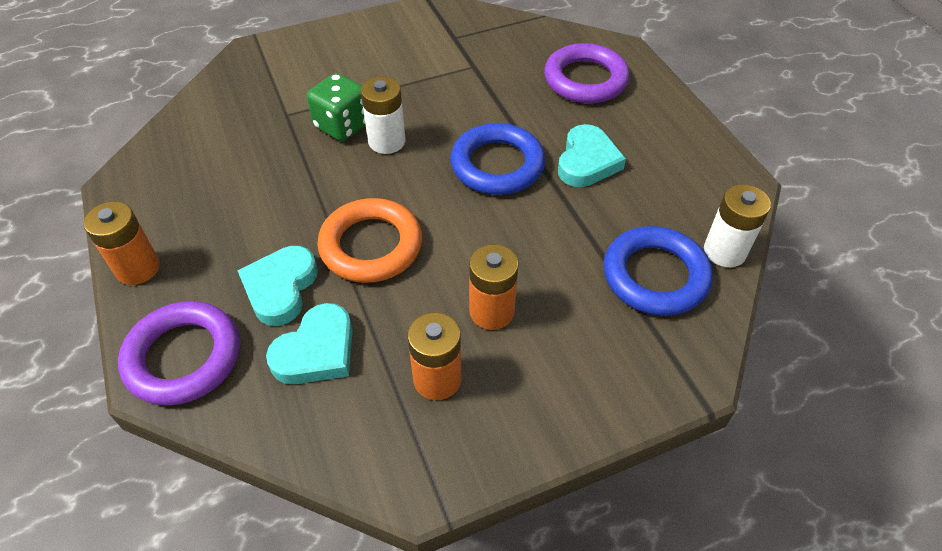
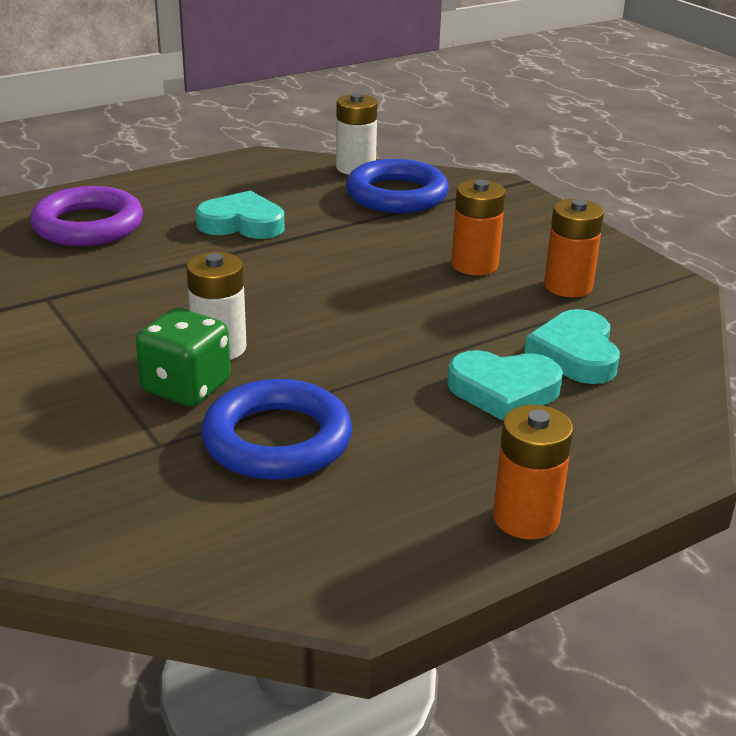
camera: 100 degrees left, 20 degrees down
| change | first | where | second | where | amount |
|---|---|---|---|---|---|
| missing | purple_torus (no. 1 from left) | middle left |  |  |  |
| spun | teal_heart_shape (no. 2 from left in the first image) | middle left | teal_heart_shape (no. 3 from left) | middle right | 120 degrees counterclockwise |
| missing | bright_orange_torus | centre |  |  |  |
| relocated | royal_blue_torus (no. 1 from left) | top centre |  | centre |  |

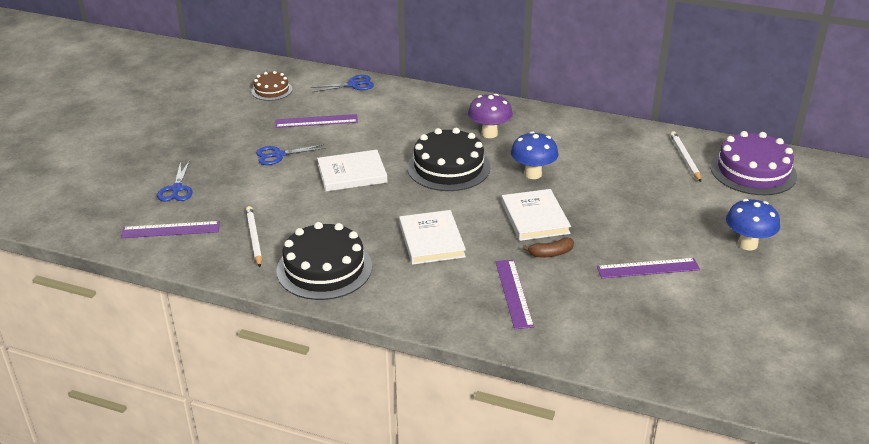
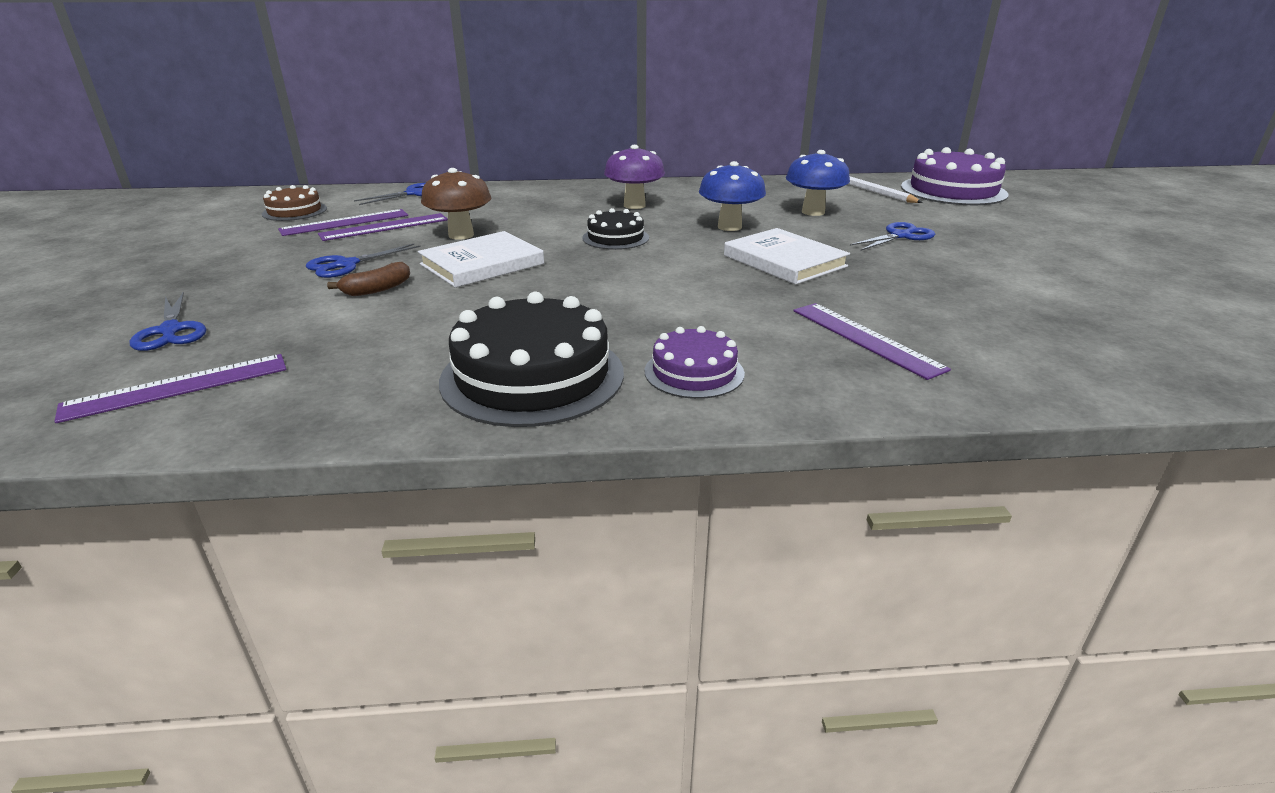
camera: 25 degrees left, 5 degrees down
| change | first | where | second | where | amount |
|---|---|---|---|---|---|
| missing | white_lead_pencil (no. 1 from left) | middle left |  |  |  |
| missing | white_hardcover (no. 2 from left) | centre |  |  |  |
| size | jet-black_gateau (no. 2 from left) | centre |  | top centre | x0.55 |
| relocated | dark_brown_toy_banana | centre |  | middle left |  |
| relocated | purple_straightedge (no. 4 from left in the first image) | middle right | purple_straightedge (no. 2 from left) | top left |  |
| relocated | royal_blue_toadstool (no. 2 from left) | middle right |  | top centre |  |
| appeared |  |  | dark_brown_toadstool | top centre |  |
| appeared |  |  | purple_gateau (no. 1 from left) | centre |  |
| appeared |  |  | royal_blue_scissors (no. 4 from left) | top right |  |

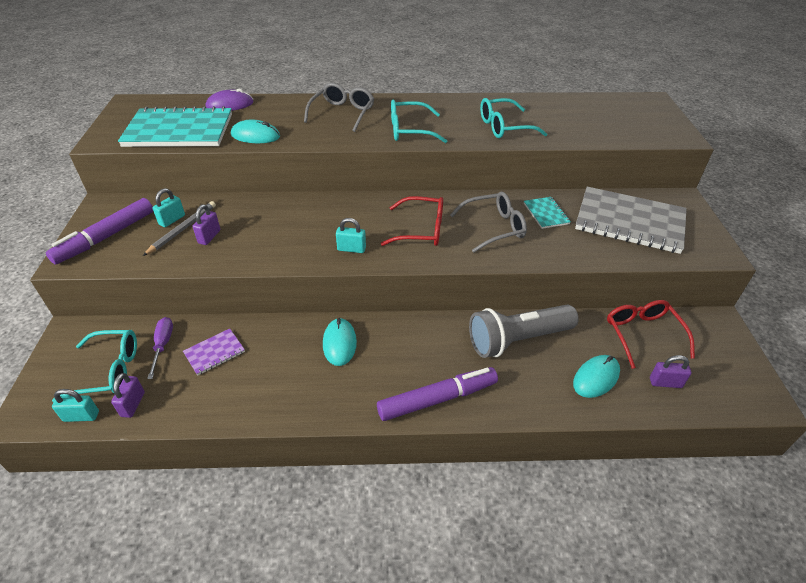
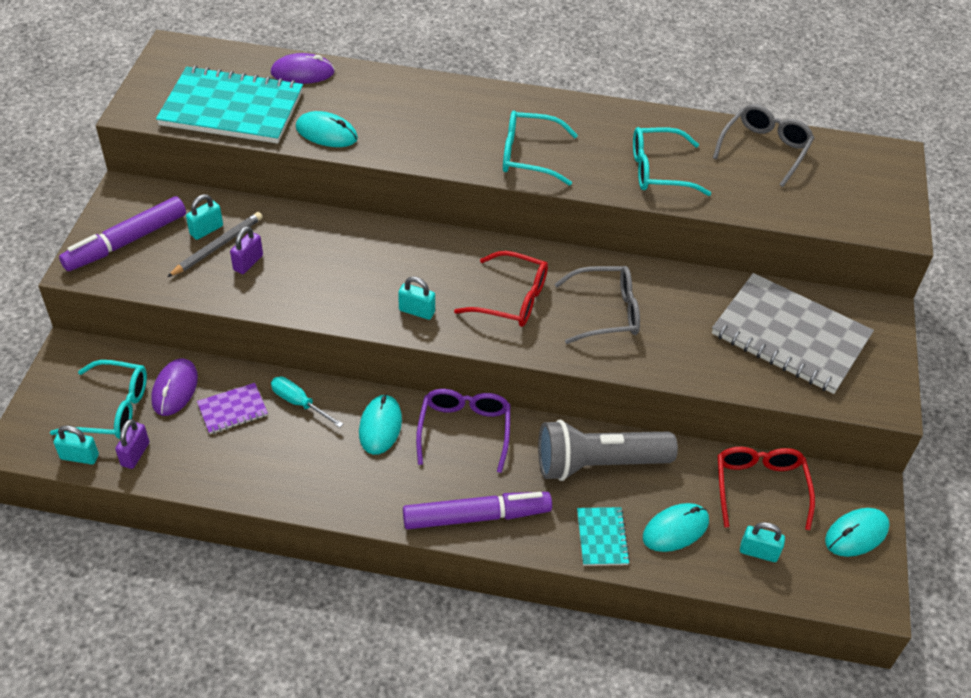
camera: 10 degrees right, 5 degrees up
| change | first | where | second | where | amount |
|---|---|---|---|---|---|
| exchanged | purple_flat_screwdriver | middle left | purple_PC_mouse (no. 1 from left) | middle left |  |
| relocated | grey_spectacles (no. 1 from left in the first image) | top centre | grey_spectacles (no. 2 from left) | top right |  |
| relocated | teal_notebook (no. 2 from left) | middle right |  | bottom centre |  |
| colour | purple_small_lock (no. 3 from left) | middle right | teal_small_lock (no. 4 from left) | bottom right |  |
| appeared |  |  | teal_flat_screwdriver | middle left |  |
| appeared |  |  | purple_spectacles | centre |  |
| appeared |  |  | teal_PC_mouse (no. 4 from left) | bottom right |  |

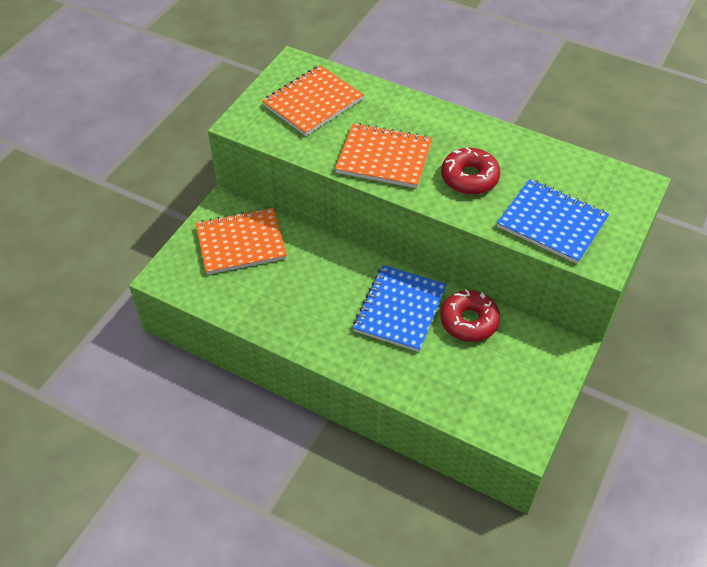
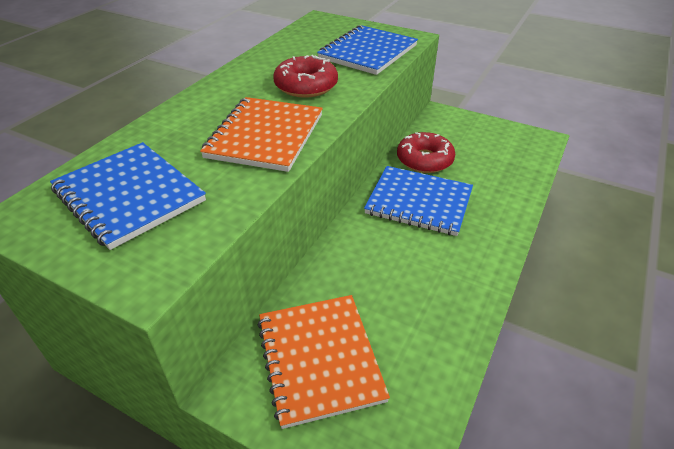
camera: 90 degrees left, 10 degrees down
| change | first | where | second | where | amount |
|---|---|---|---|---|---|
| colour | bright_orange_notebook (no. 2 from left) | top centre | royal_blue_notebook (no. 1 from left) | middle left |  |

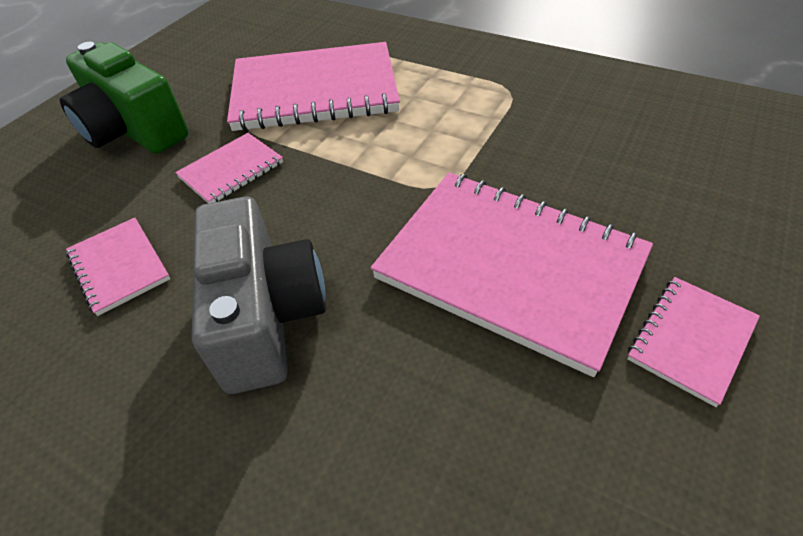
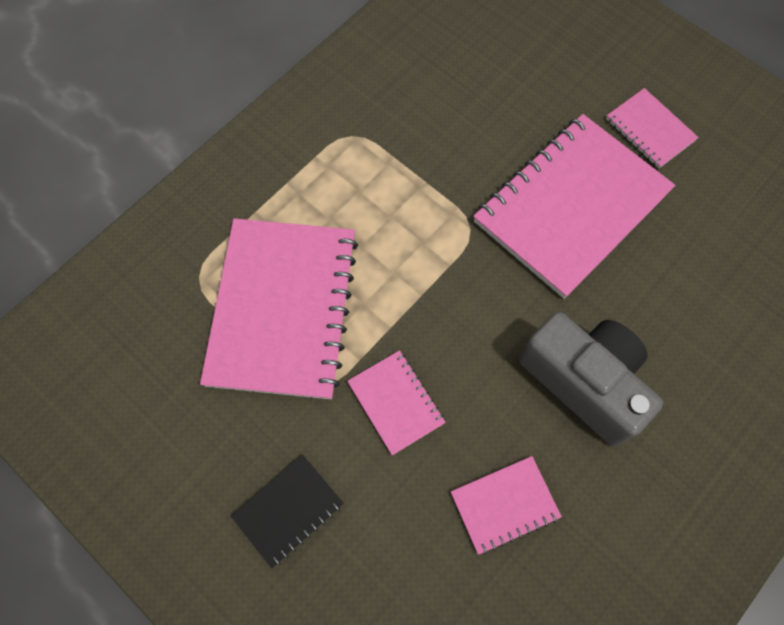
camera: 80 degrees left, 20 degrees up
| change | first | where | second | where | amount |
|---|---|---|---|---|---|
| exchanged | emerald_camera | top left | jet-black_notebook | bottom centre |  |
| spun | grey_camera | middle left |  | middle right | 45 degrees clockwise |

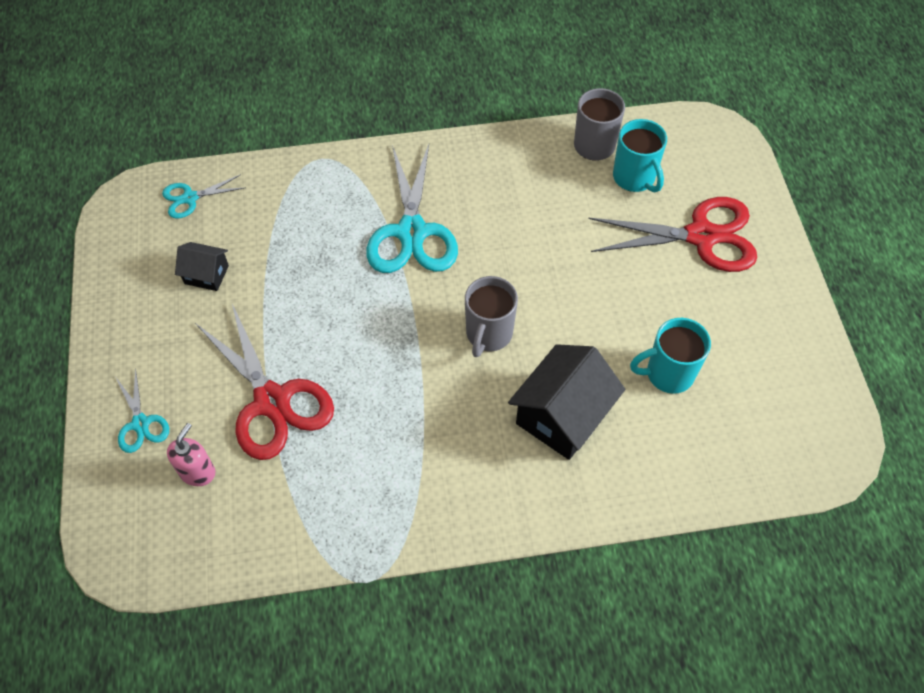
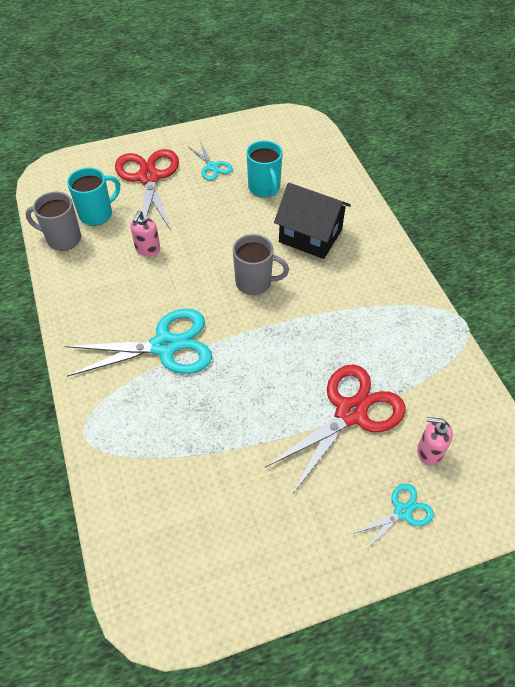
camera: 100 degrees left, 5 degrees down
| change | first | where | second | where | amount |
|---|---|---|---|---|---|
| relocated | teal_scissors (no. 2 from left) | top left |  | top centre |  |
| missing | jet-black_toy_house (no. 1 from left) | middle left |  |  |  |
| appeared |  |  | rose-pink_soap_dispenser (no. 1 from left) | middle left |  |

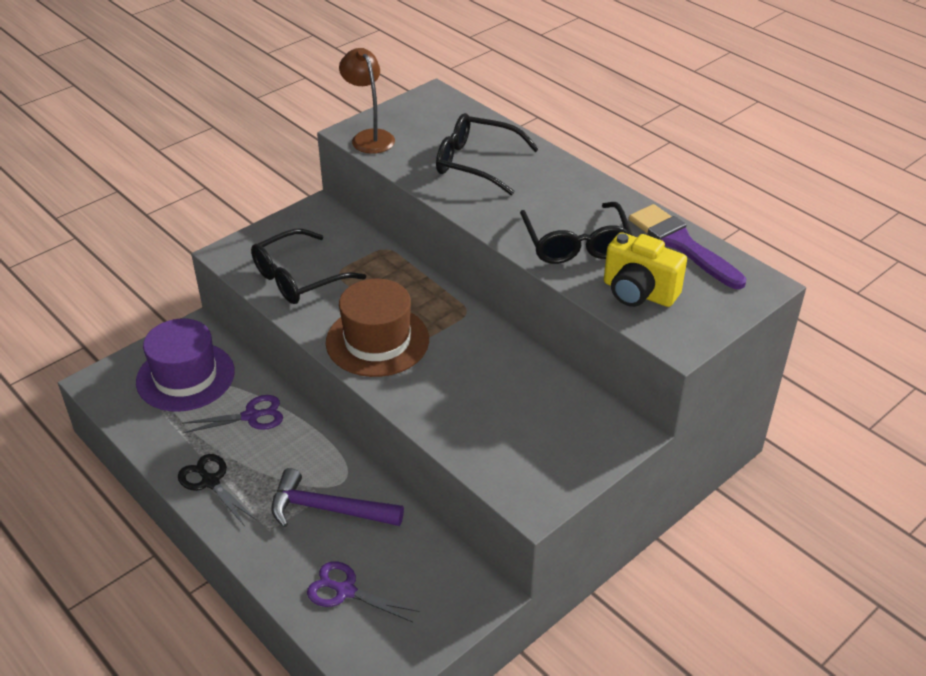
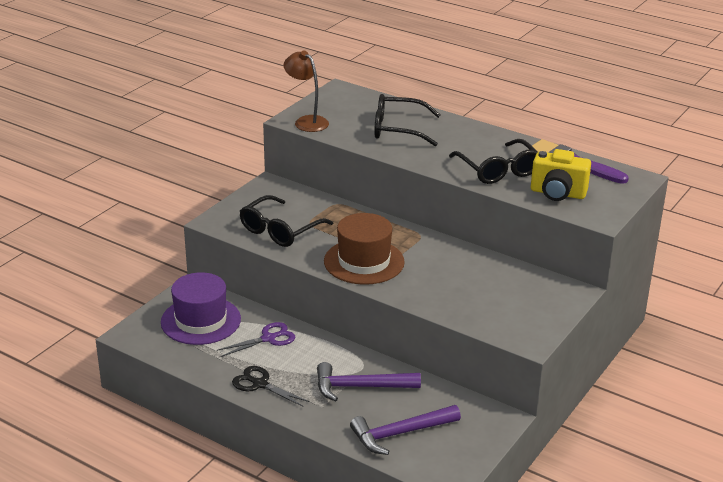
camera: 15 degrees left, 10 degrees down
| change | first | where | second | where | amount |
|---|---|---|---|---|---|
| exchanged | purple_scissors (no. 2 from left) | bottom centre | purple_carpenter's_hammer (no. 2 from left) | bottom centre |  |

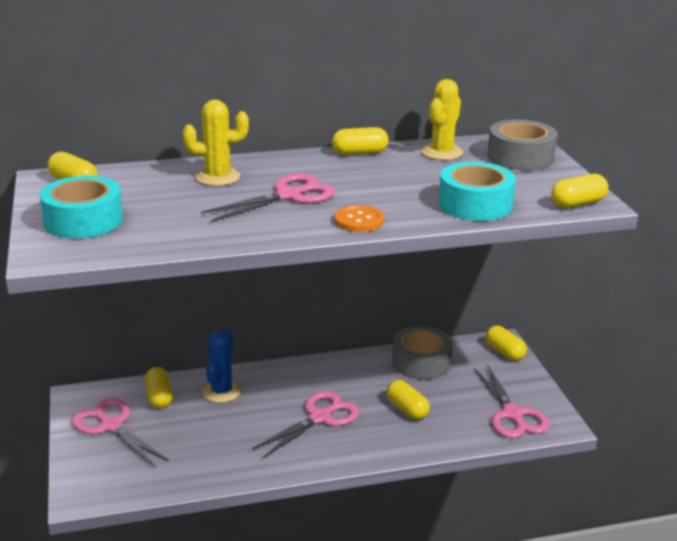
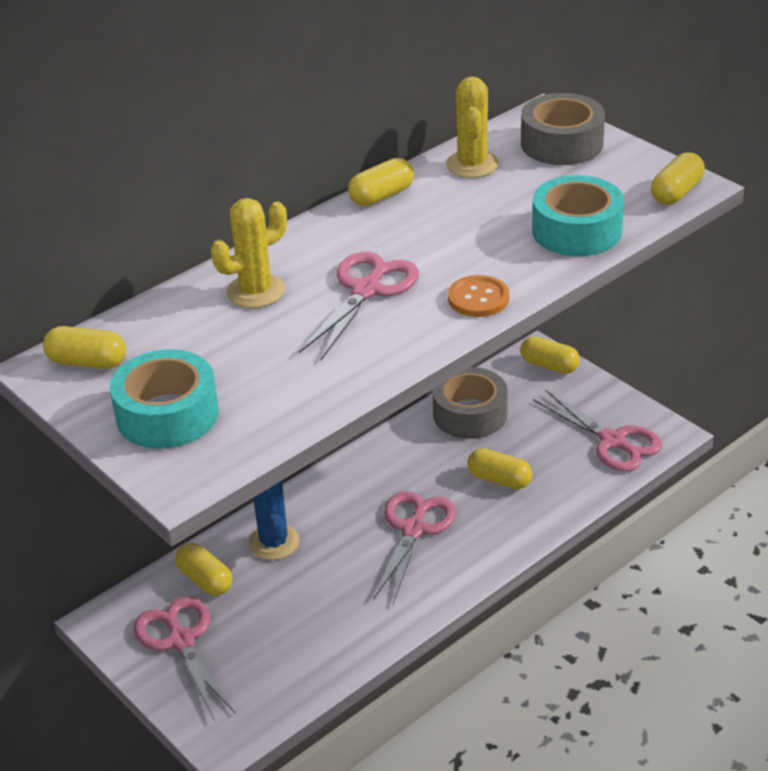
camera: 25 degrees left, 10 degrees up
| change | first | where | second | where | amount |
|---|---|---|---|---|---|
| spun | rose-pink_scissors (no. 1 from left) | bottom left |  | bottom left | 45 degrees clockwise |

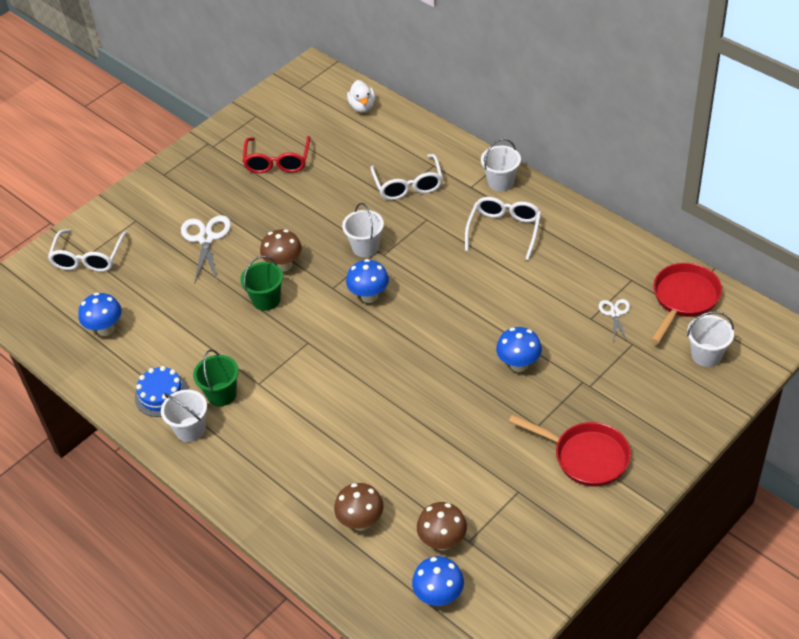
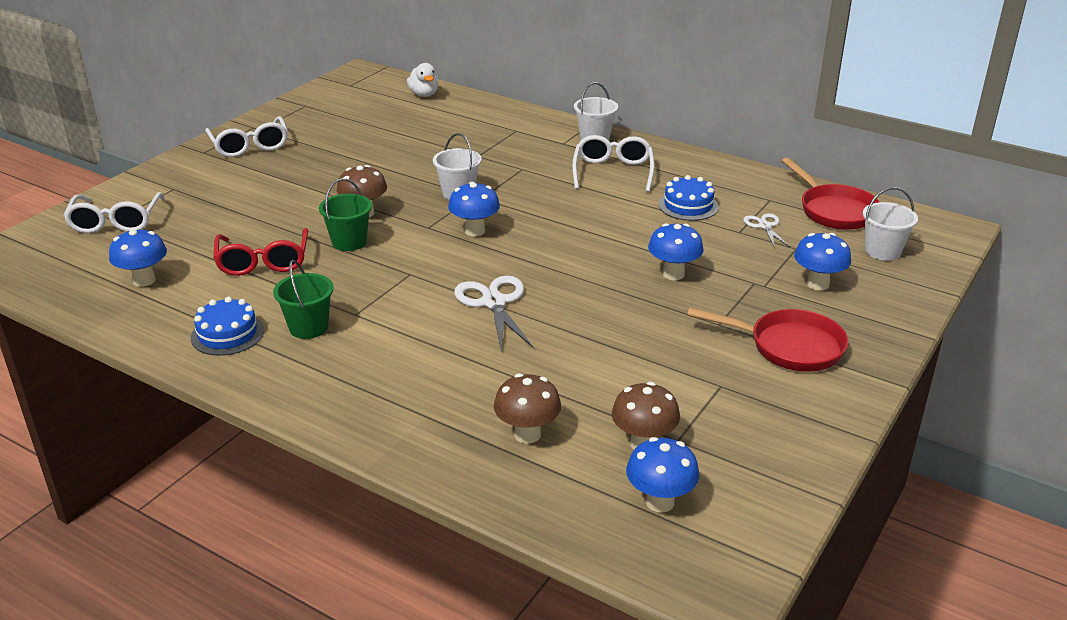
camera: 15 degrees left, 15 degrees down
| change | first | where | second | where | amount |
|---|---|---|---|---|---|
| missing | white_pail (no. 1 from left) | middle left |  |  |  |
| relocated | white_scissors (no. 1 from left) | middle left |  | centre |  |
| relocated | scarlet_spectacles | top centre |  | middle left |  |
| relocated | white_spectacles (no. 2 from left) | top centre |  | top left |  |
| spun | scarlet_skillet (no. 2 from left) | middle right |  | top right | 135 degrees clockwise |
| appeared |  |  | royal_blue_gateau (no. 2 from left) | top centre |  |
| appeared |  |  | royal_blue_toadstool (no. 5 from left) | middle right |  |

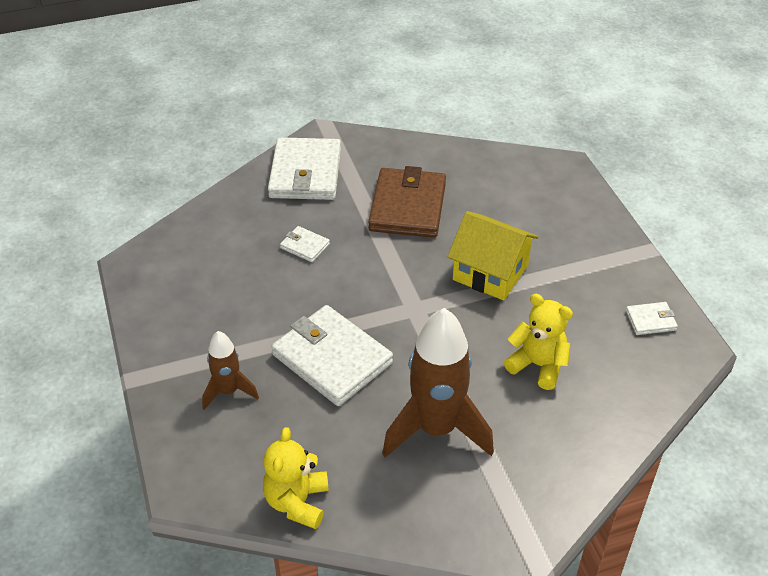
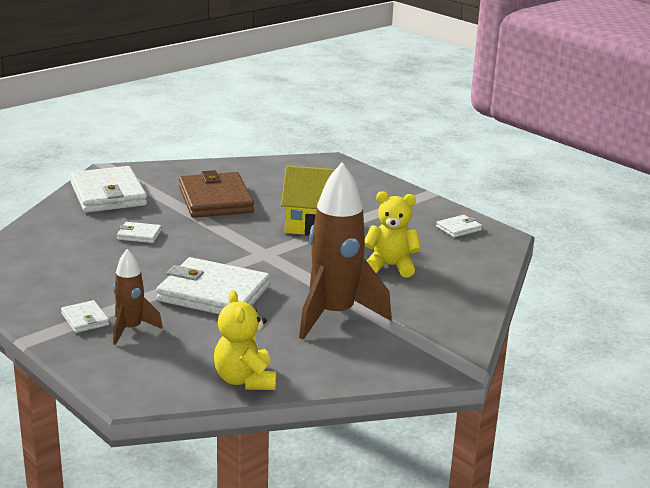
camera: 25 degrees left, 20 degrees down
| change | first | where | second | where | amount |
|---|---|---|---|---|---|
| appeared |  |  | white_billfold (no. 1 from left) | middle left |  |

